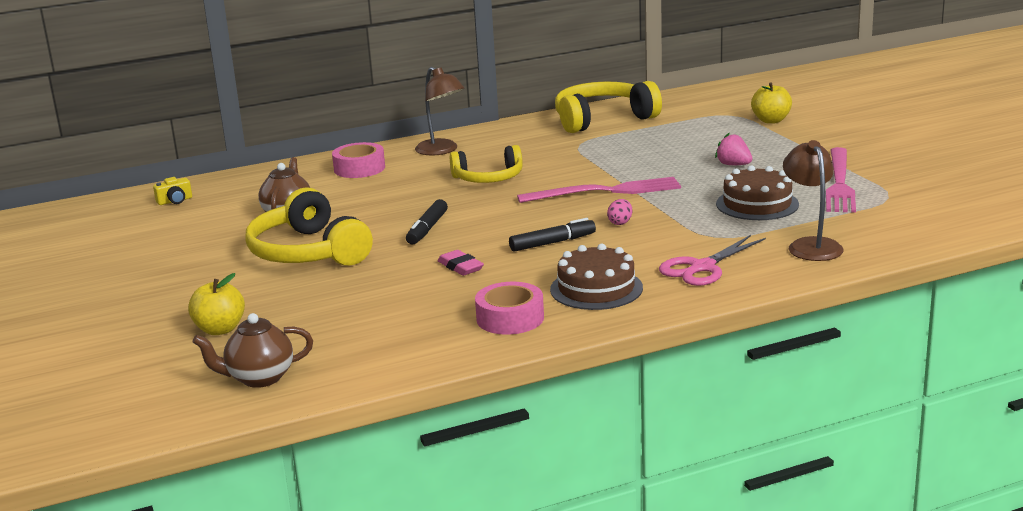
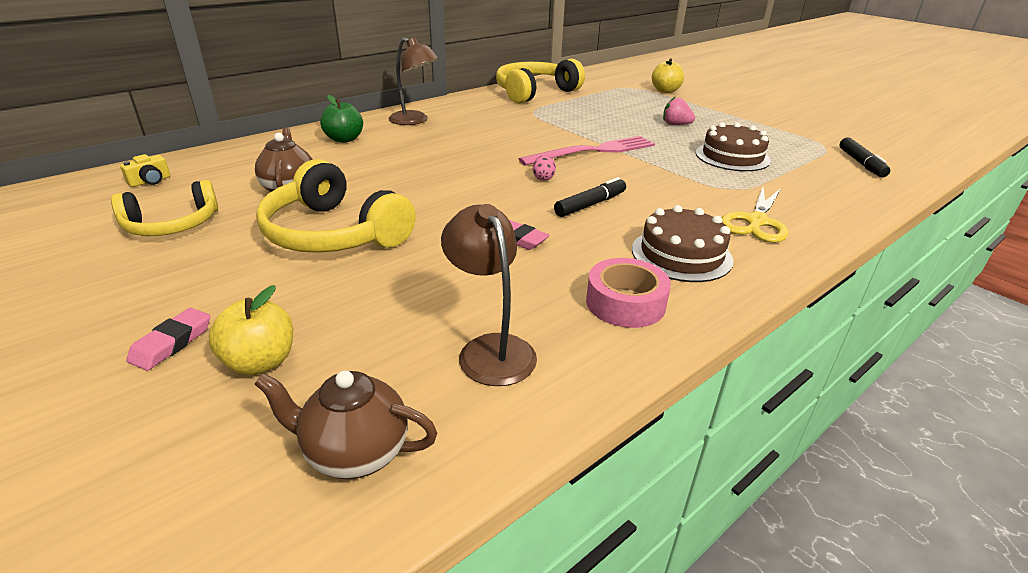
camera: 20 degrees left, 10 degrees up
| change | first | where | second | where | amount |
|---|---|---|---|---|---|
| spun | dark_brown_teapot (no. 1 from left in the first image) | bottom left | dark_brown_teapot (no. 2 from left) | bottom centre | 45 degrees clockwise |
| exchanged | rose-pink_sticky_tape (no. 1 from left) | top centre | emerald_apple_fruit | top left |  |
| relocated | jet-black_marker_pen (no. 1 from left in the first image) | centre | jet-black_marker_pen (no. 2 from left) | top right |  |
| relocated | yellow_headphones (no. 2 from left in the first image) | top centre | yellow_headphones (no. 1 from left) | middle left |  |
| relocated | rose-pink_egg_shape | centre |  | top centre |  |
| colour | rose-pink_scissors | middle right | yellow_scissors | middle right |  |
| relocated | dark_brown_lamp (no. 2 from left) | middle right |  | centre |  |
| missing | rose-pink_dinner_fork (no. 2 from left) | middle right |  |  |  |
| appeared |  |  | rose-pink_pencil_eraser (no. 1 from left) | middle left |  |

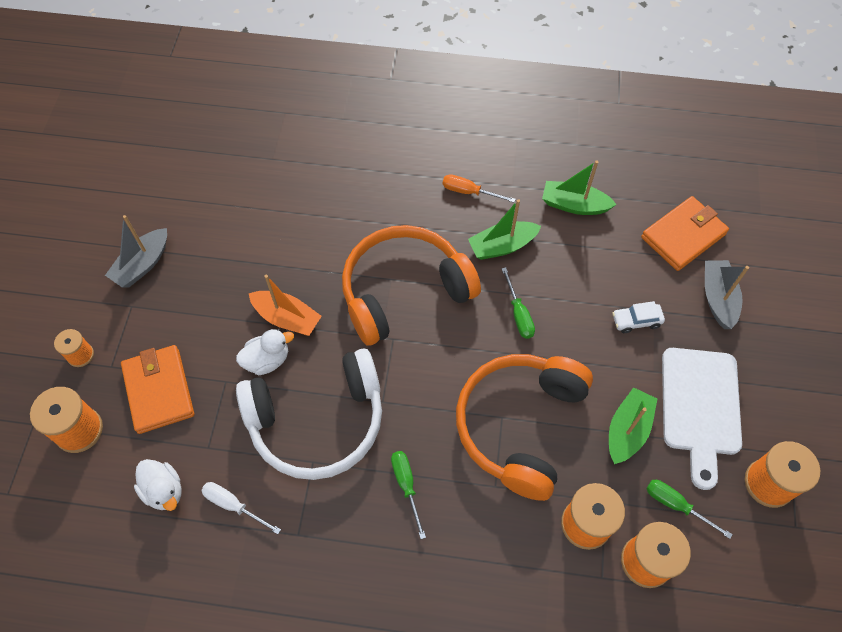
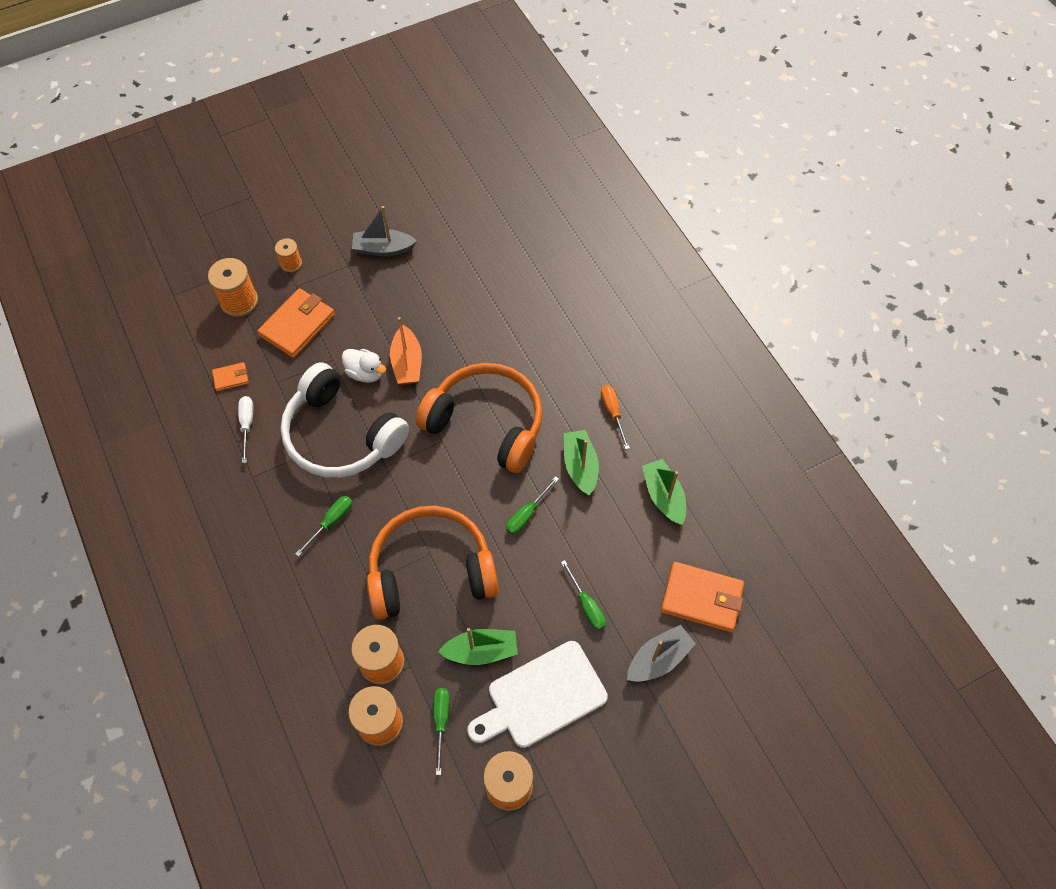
camera: 55 degrees right, 0 degrees up
| change | first | where | second | where | amount |
|---|---|---|---|---|---|
| exchanged | white_toy_duck (no. 1 from left) | bottom left | bright_orange_billfold (no. 1 from left) | middle left |  |
| spun | emerald_boat (no. 1 from left in the first image) | centre | emerald_boat (no. 2 from left) | centre | 45 degrees clockwise |
| exchanged | white_automobile | middle right | emerald_flat_screwdriver (no. 4 from left) | bottom centre |  |

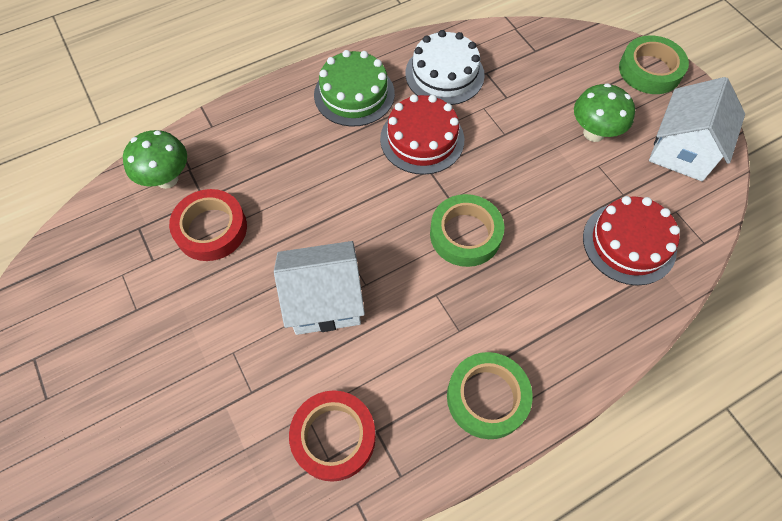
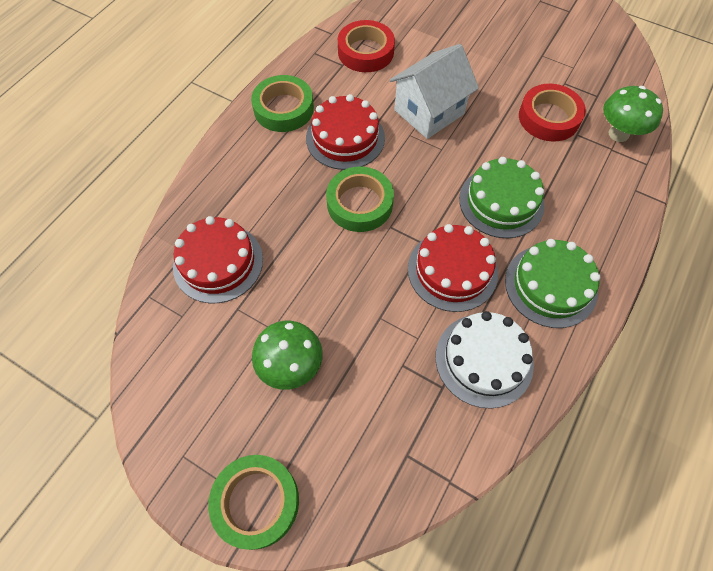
camera: 150 degrees right, 0 degrees up
| change | first | where | second | where | amount |
|---|---|---|---|---|---|
| missing | white_toy_house (no. 2 from left) | top right |  |  |  |
| appeared |  |  | scarlet_gateau (no. 2 from left) | top centre |  |
| appeared |  |  | emerald_gateau (no. 1 from left) | middle right |  |

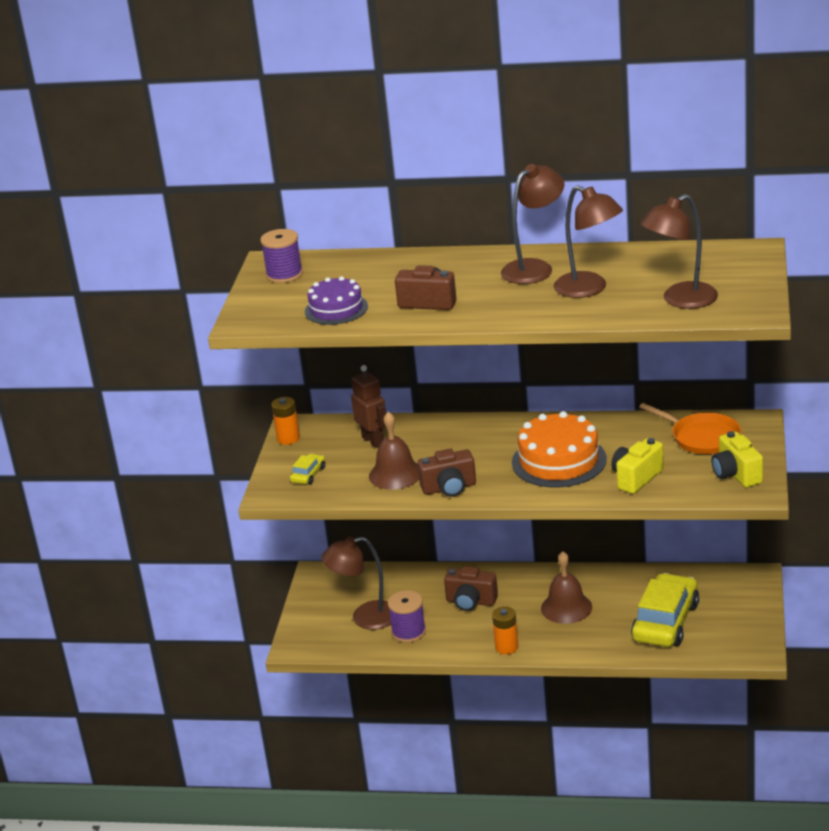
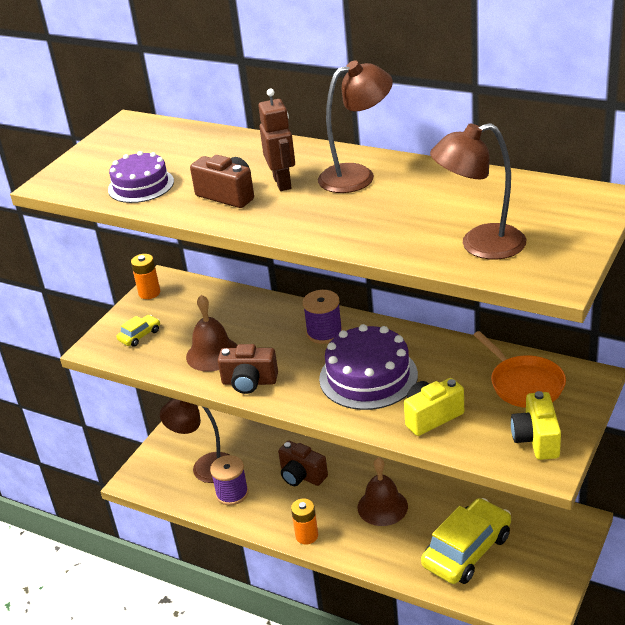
camera: 20 degrees right, 5 degrees up
| change | first | where | second | where | amount |
|---|---|---|---|---|---|
| relocated | purple_spool (no. 1 from left in the first image) | top centre | purple_spool (no. 2 from left) | centre |  |
| relocated | dark_brown_toy_robot | centre |  | top centre |  |
| colour | bright_orange_gateau | middle right | purple_gateau (no. 2 from left) | centre |  |
| missing | dark_brown_lamp (no. 3 from left) | top right |  |  |  |

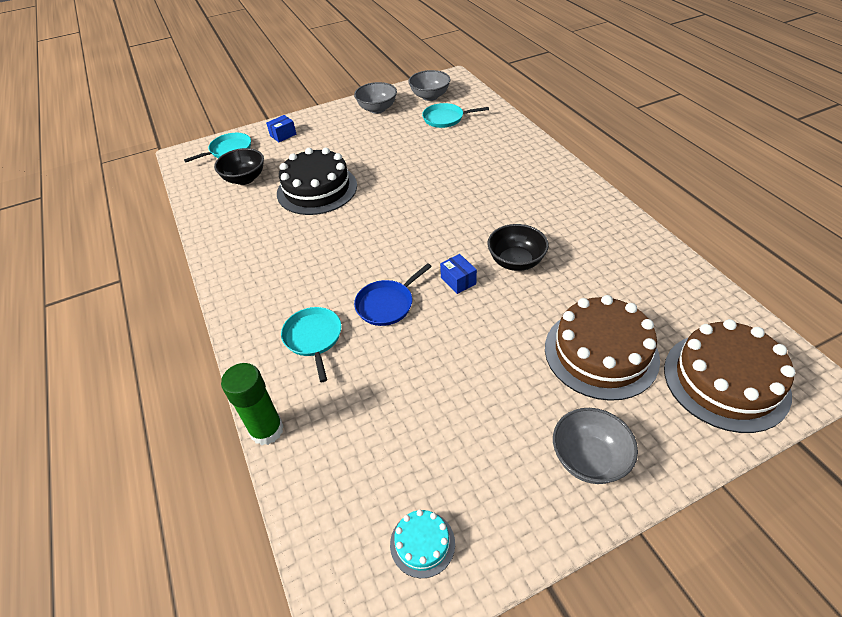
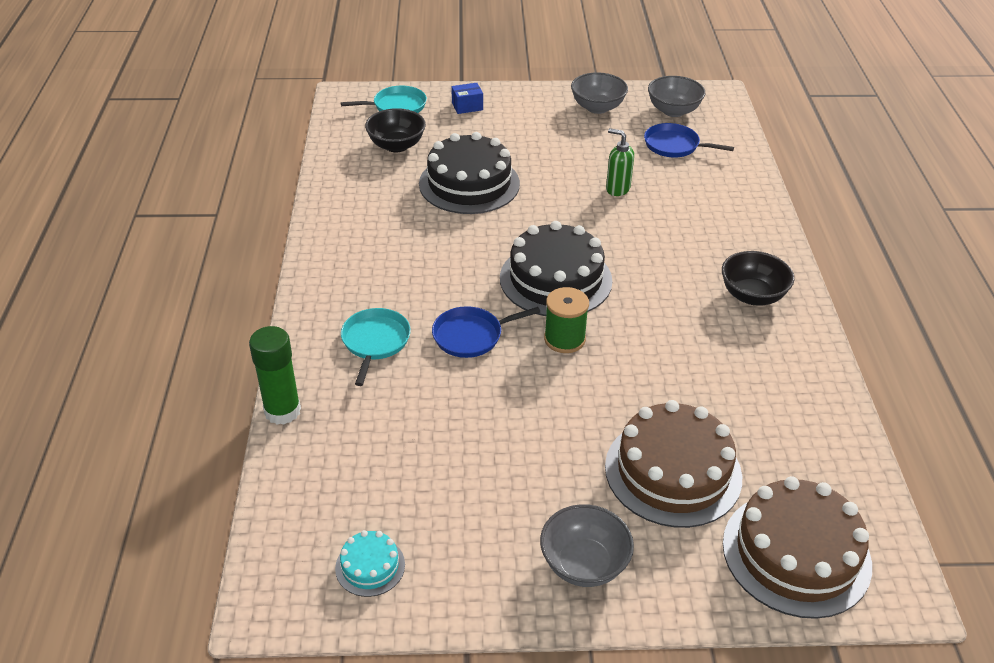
camera: 20 degrees right, 5 degrees down
| change | first | where | second | where | amount |
|---|---|---|---|---|---|
| colour | teal_skillet (no. 3 from left) | top centre | royal_blue_skillet (no. 2 from left) | top right |  |
| exchanged | royal_blue_package (no. 2 from left) | centre | emerald_spool | centre |  |
| relocated | jet-black_bowl (no. 2 from left) | centre |  | middle right |  |
| appeared |  |  | jet-black_gateau (no. 2 from left) | centre |  |
| appeared |  |  | emerald_soap_dispenser | top centre |  |

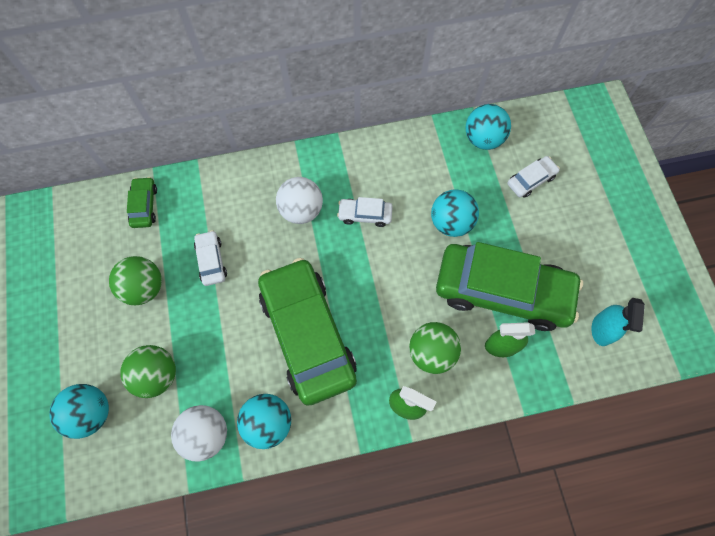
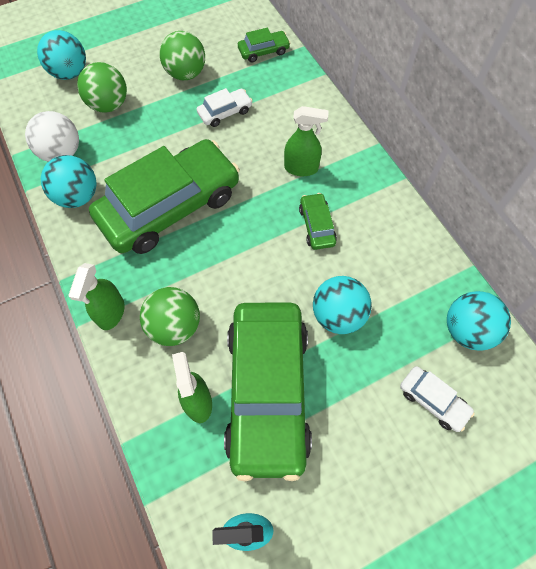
camera: 75 degrees right, 5 degrees down
| change | first | where | second | where | amount |
|---|---|---|---|---|---|
| exchanged | white_sphere (no. 2 from left) | centre | emerald_spray_bottle (no. 3 from left) | top centre |  |
| colour | white_automobile (no. 2 from left) | centre | emerald_automobile (no. 4 from left) | centre |  |

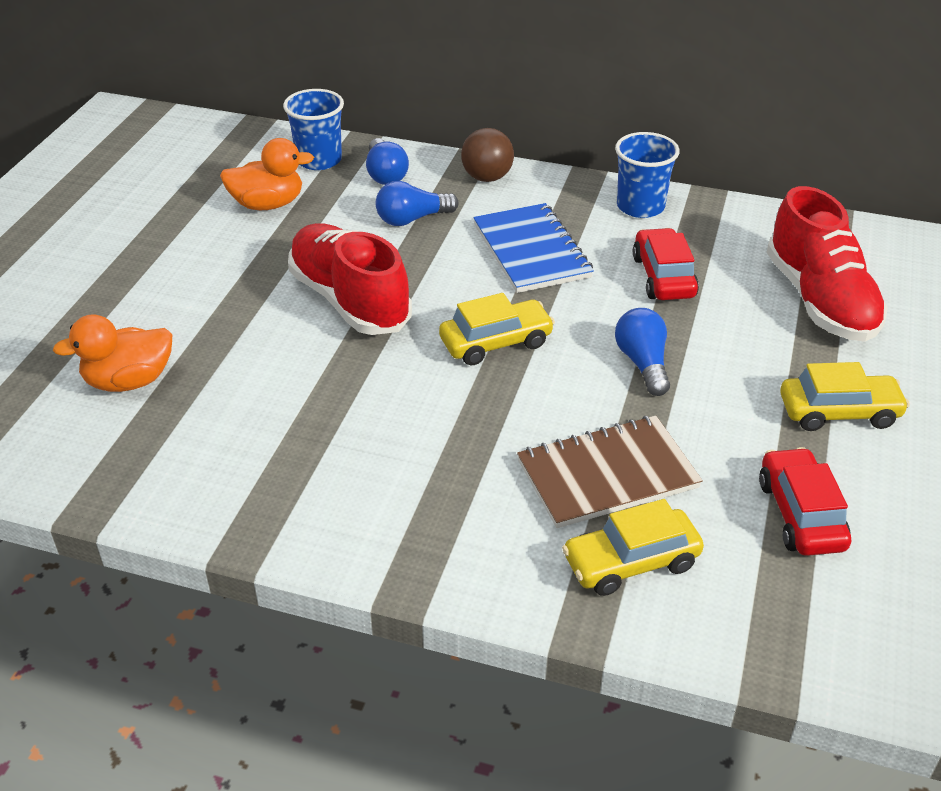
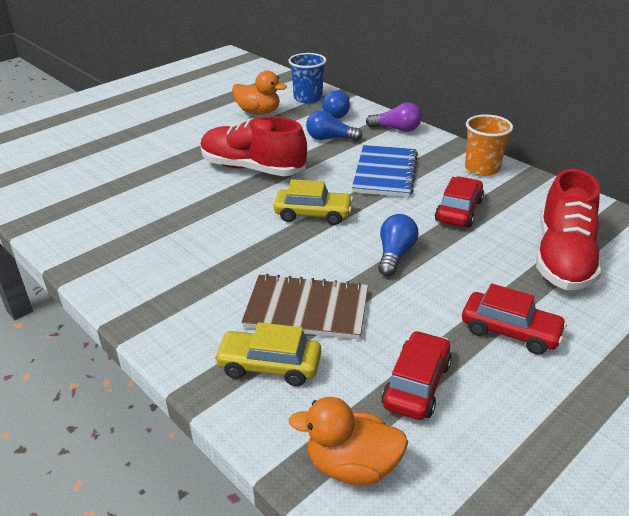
camera: 30 degrees right, 5 degrees down
| change | first | where | second | where | amount |
|---|---|---|---|---|---|
| relocated | bright_orange_toy_duck (no. 1 from left in the first image) | middle left | bright_orange_toy_duck (no. 2 from left) | bottom centre |  |
| spun | scarlet_sneaker (no. 1 from left) | centre |  | top centre | 60 degrees counterclockwise |
| exchanged | dark_brown_sphere | top centre | purple_light_bulb | top centre |  |
| colour | royal_blue_tumbler (no. 2 from left) | top right | bright_orange_tumbler | top right |  |
| colour | yellow_automobile (no. 3 from left) | middle right | scarlet_automobile (no. 3 from left) | middle right |  |

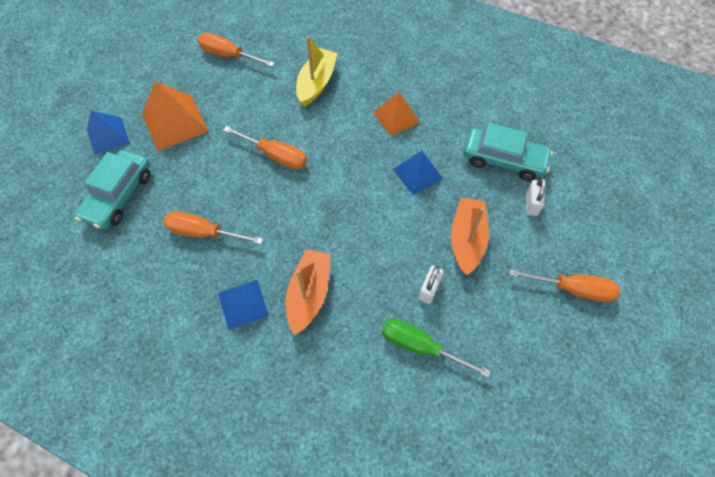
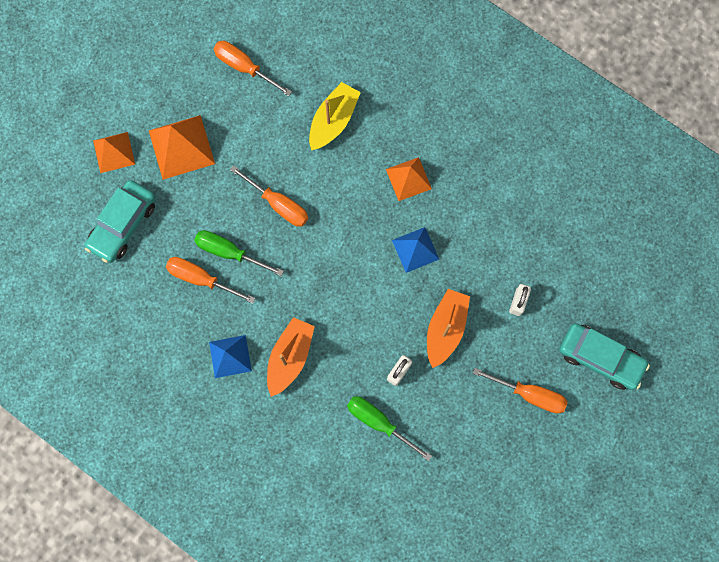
camera: 10 degrees right, 15 degrees up
| change | first | where | second | where | amount |
|---|---|---|---|---|---|
| colour | royal_blue_pyramid_shape (no. 1 from left) | top left | bright_orange_pyramid_shape (no. 1 from left) | top left |  |
| relocated | teal_automobile (no. 2 from left) | top right |  | middle right |  |
| appeared |  |  | emerald_flat_screwdriver (no. 1 from left) | middle left |  |

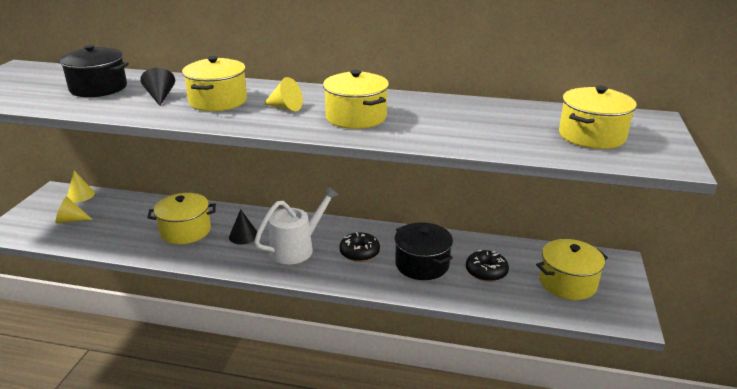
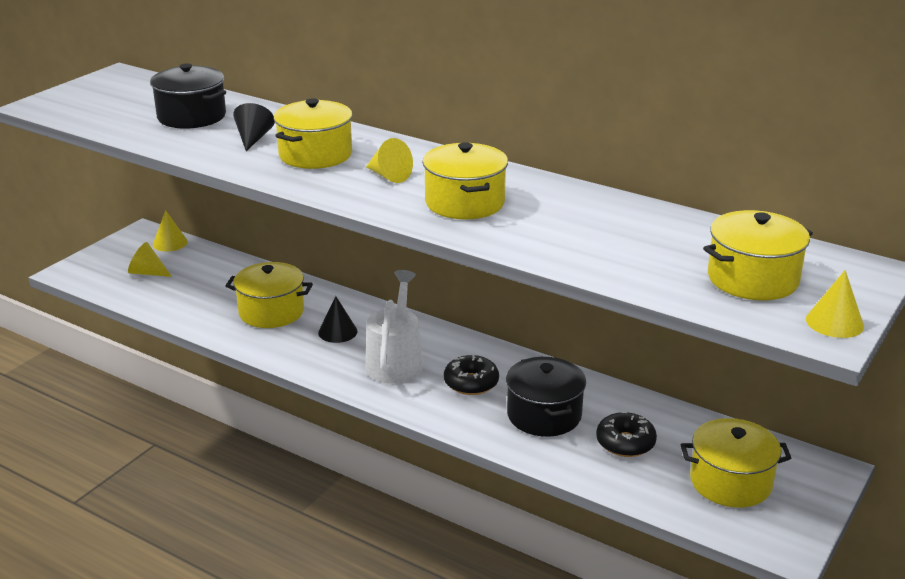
camera: 20 degrees right, 0 degrees up
| change | first | where | second | where | amount |
|---|---|---|---|---|---|
| spun | white_watering_pot | centre |  | centre | 60 degrees counterclockwise |
| appeared |  |  | yellow_solid_cone (no. 4 from left) | middle right |  |

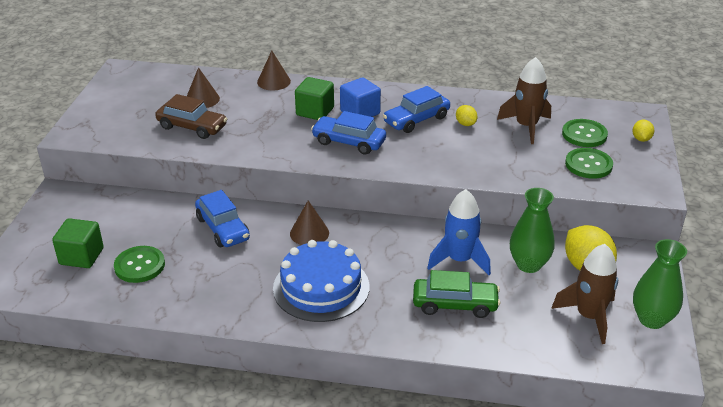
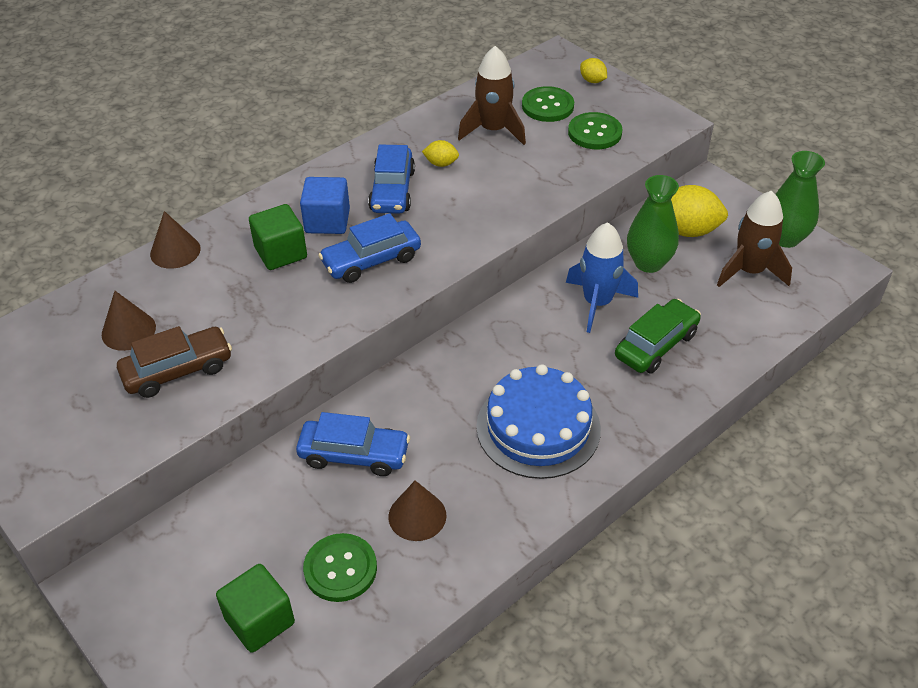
camera: 50 degrees left, 10 degrees up
| change | first | where | second | where | amount |
|---|---|---|---|---|---|
| relocated | dark_brown_solid_cone (no. 3 from left) | centre |  | bottom centre |  |

